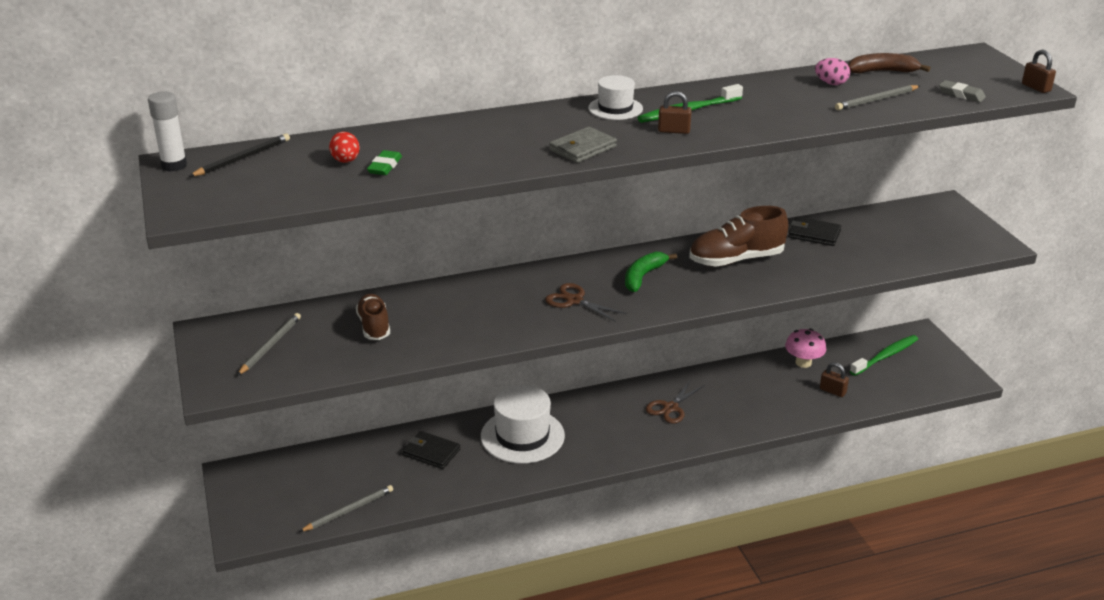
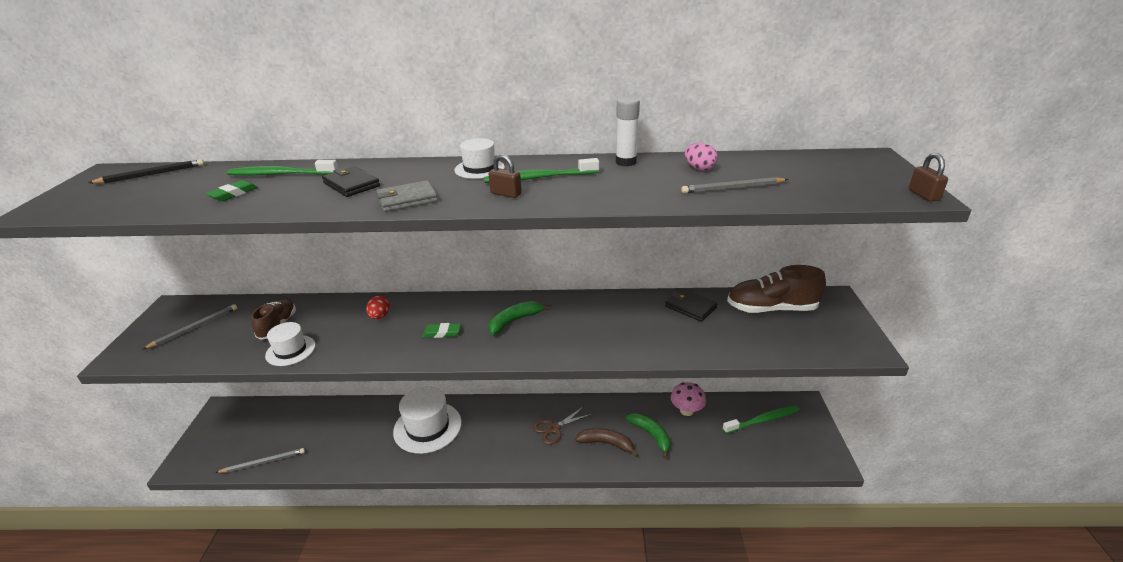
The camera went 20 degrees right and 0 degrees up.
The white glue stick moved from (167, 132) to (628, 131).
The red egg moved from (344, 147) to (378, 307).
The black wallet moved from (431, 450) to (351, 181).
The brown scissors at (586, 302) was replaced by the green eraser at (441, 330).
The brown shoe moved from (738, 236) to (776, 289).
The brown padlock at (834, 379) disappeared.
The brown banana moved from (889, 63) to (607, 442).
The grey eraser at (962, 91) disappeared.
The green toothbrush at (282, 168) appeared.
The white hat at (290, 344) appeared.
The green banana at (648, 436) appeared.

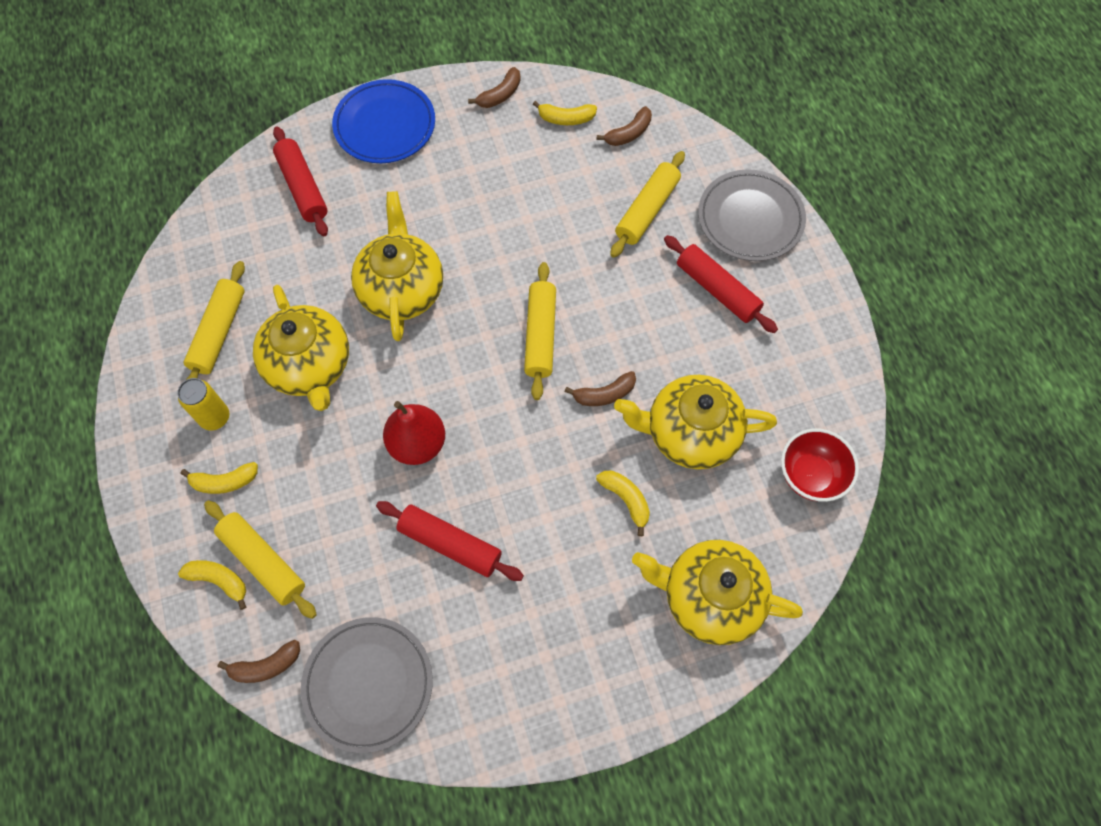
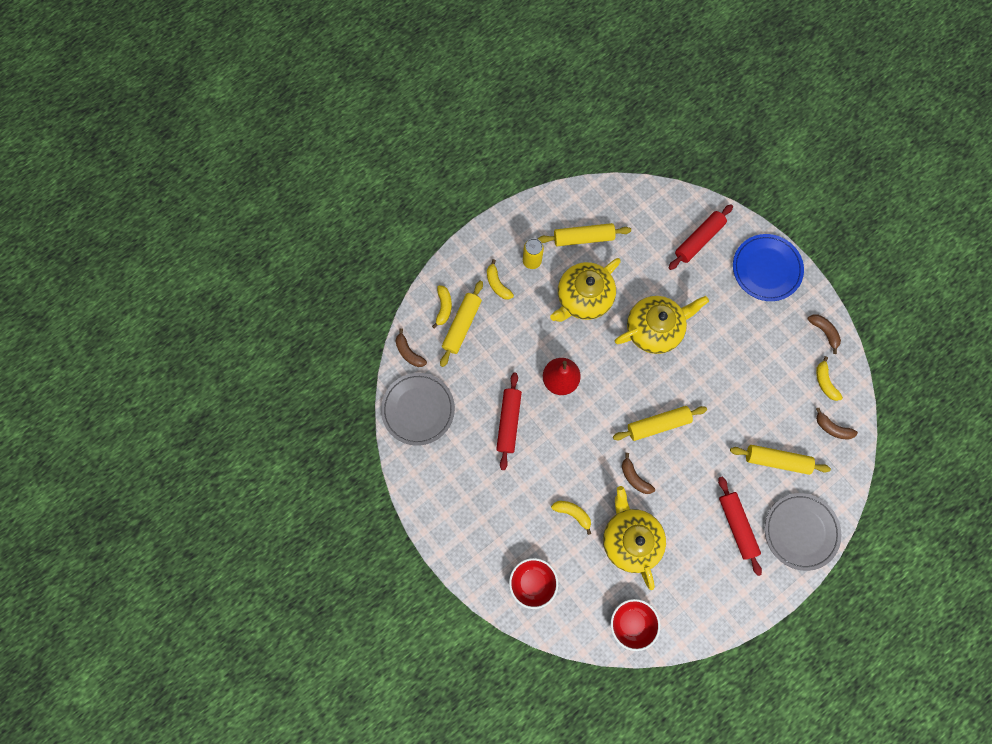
The camera went 70 degrees right and 10 degrees up.
The brown banana at (494, 87) turned 150 degrees counterclockwise.
The yellow banana at (623, 503) turned 90 degrees counterclockwise.
The yellow teapot at (717, 592) was replaced by the red bowl at (533, 583).
The red rolling pin at (721, 284) turned 45 degrees counterclockwise.

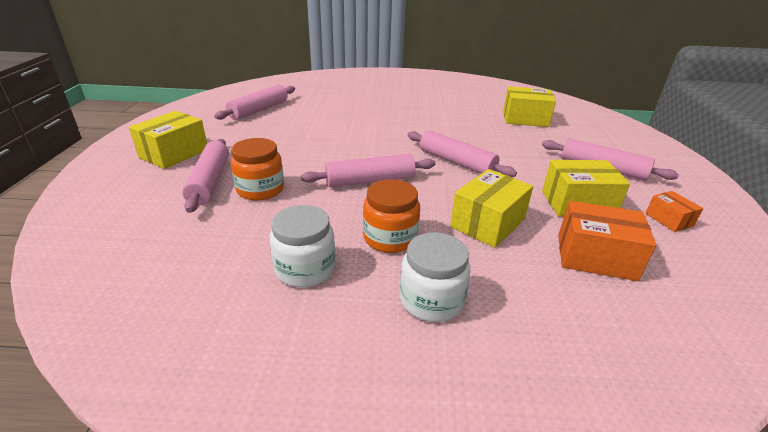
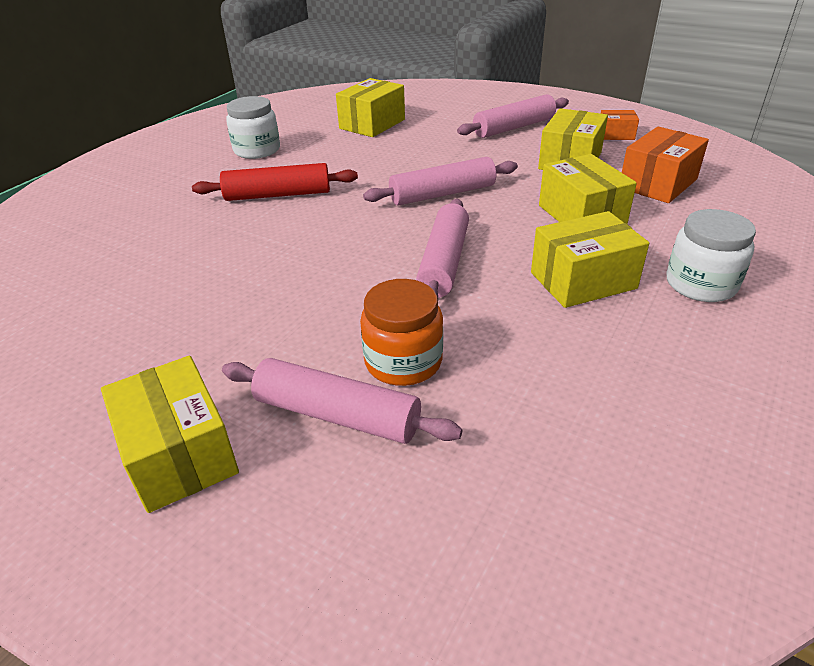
The camera went 60 degrees left and 5 degrees up.
The pink rolling pin at (254, 102) disappeared.
The white jar moved from (302, 246) to (253, 127).
The orange jar at (391, 216) was replaced by the yellow box at (590, 259).
The red rolling pin at (275, 182) appeared.

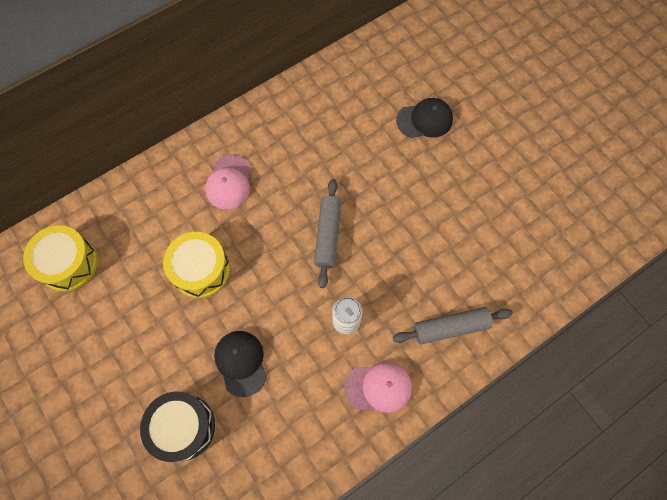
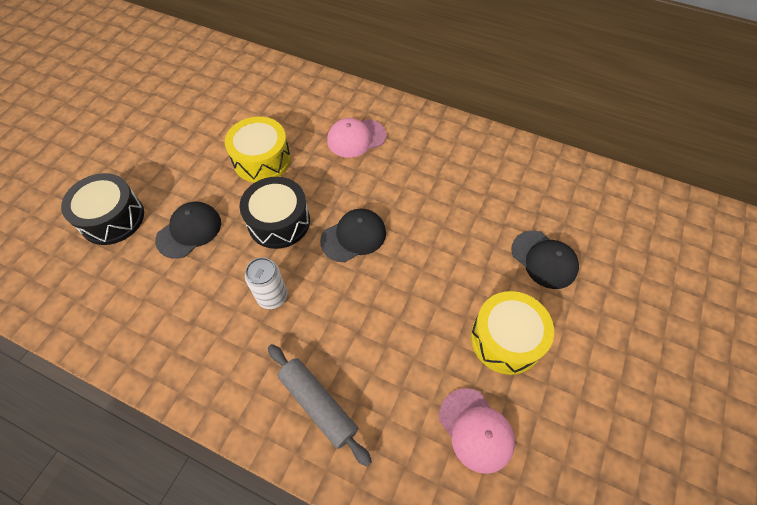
The camera went 60 degrees right and 10 degrees down.
The yellow drum moved from (60, 258) to (512, 333).
The grey rolling pin at (327, 233) was replaced by the black cap at (353, 235).
The pink cap moved from (378, 387) to (477, 431).
The black drum at (274, 213) appeared.

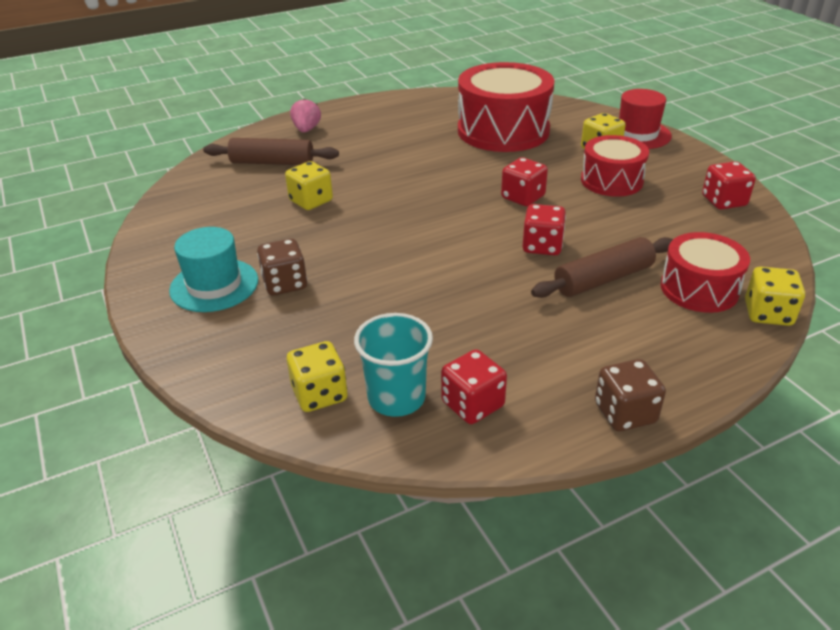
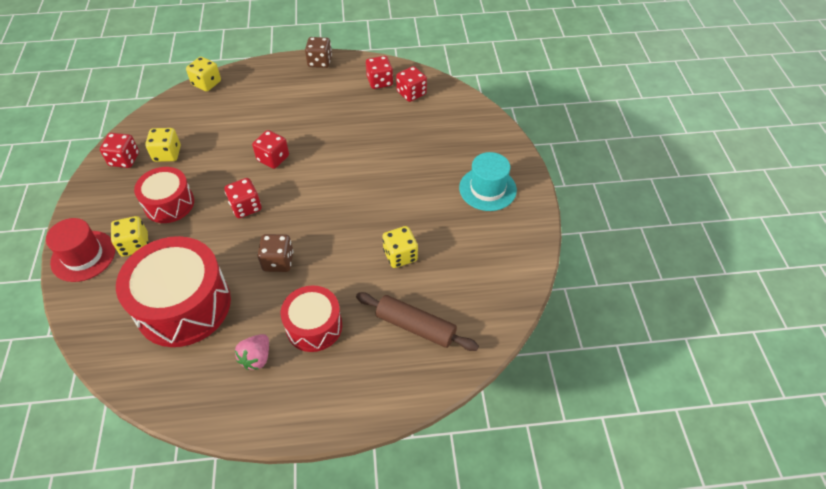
The camera went 160 degrees left and 15 degrees up.
The brown dice moved from (282, 267) to (275, 253).
The yellow dice moved from (317, 376) to (163, 145).
The pink strawberry moved from (305, 115) to (252, 352).
The turquoise cup at (393, 365) was replaced by the red dice at (411, 84).
The brown rolling pin at (602, 267) disappeared.
The red drum moved from (705, 272) to (311, 318).

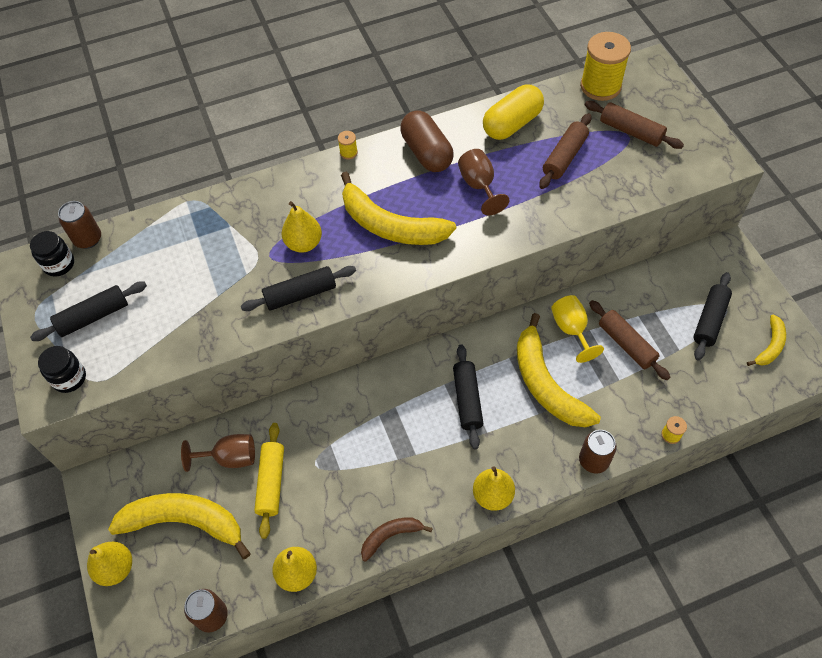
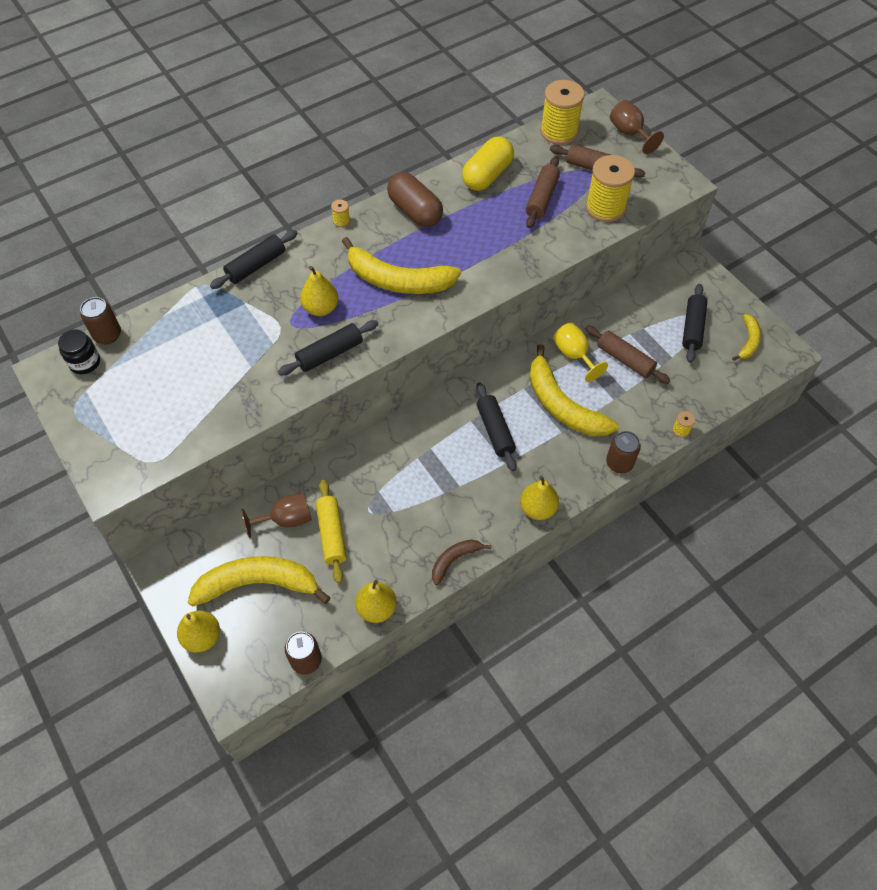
The camera went 15 degrees left and 0 degrees up.
The black rolling pin moved from (88, 311) to (254, 259).
The black jar at (62, 369) disappeared.
The brown goblet moved from (483, 182) to (637, 127).
The yellow spool at (610, 188) appeared.

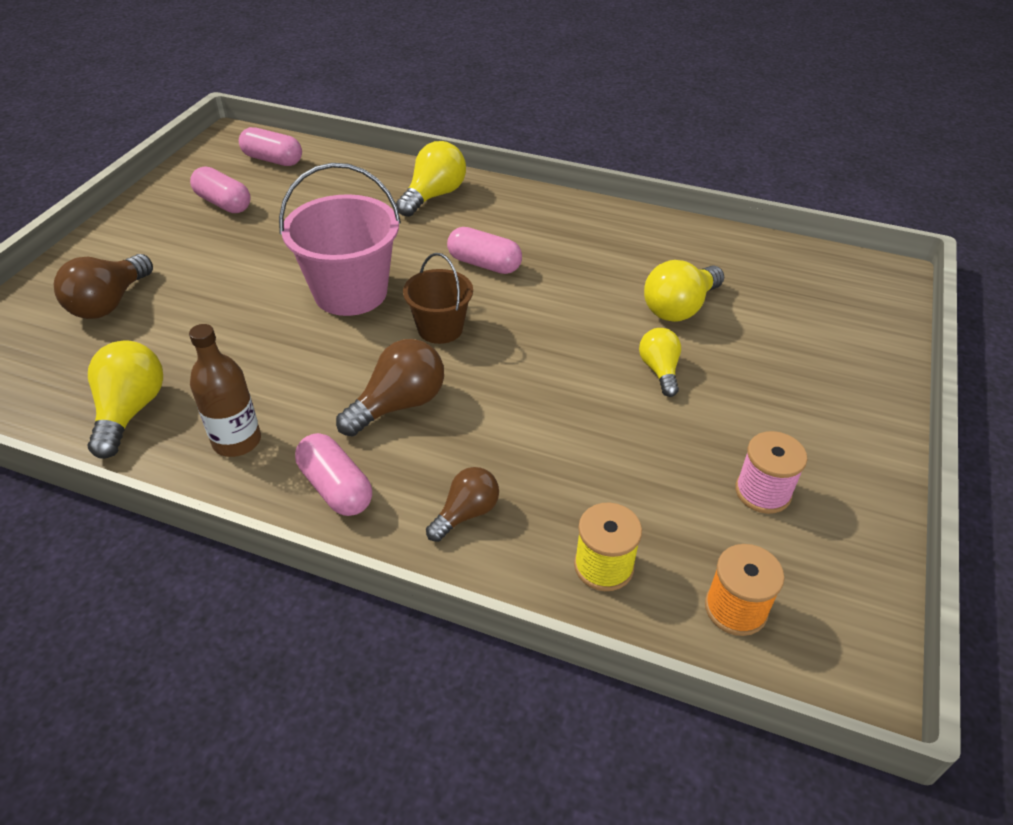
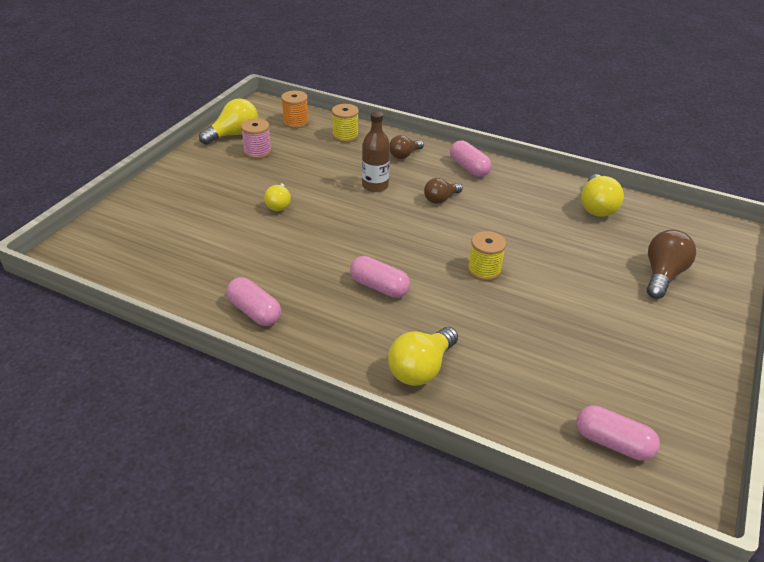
The camera went 175 degrees left and 5 degrees down.
The brown bottle moved from (225, 390) to (376, 151).
The pink capsule moved from (220, 189) to (253, 301).
The pink bucket at (340, 239) was replaced by the yellow spool at (487, 256).
The brown light bulb at (390, 388) changed to 0.64 times the size.
The brown bucket at (438, 298) disappeared.
The yellow light bulb moved from (684, 291) to (228, 121).

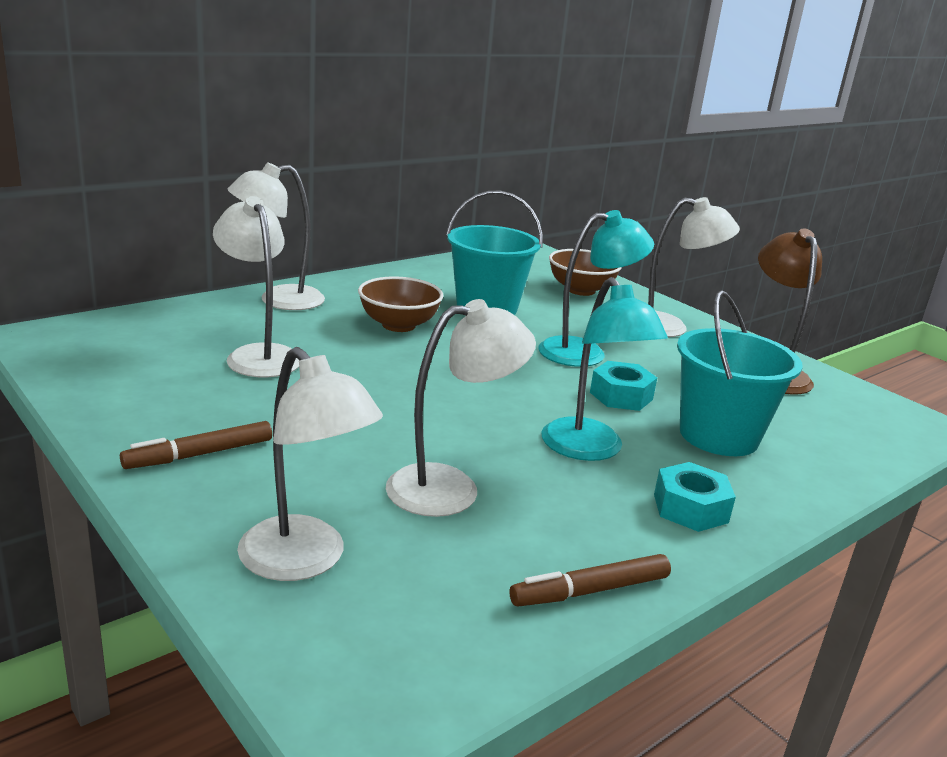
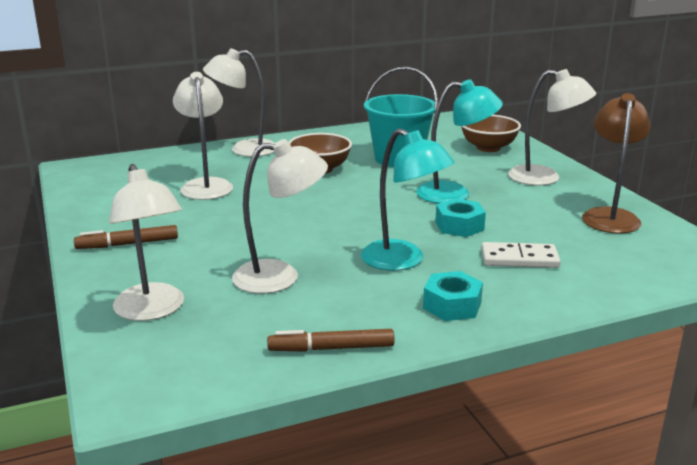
The camera went 20 degrees right and 0 degrees up.
The turquoise lamp at (605, 369) turned 45 degrees counterclockwise.
The turquoise bucket at (740, 373) was replaced by the white domino at (521, 255).

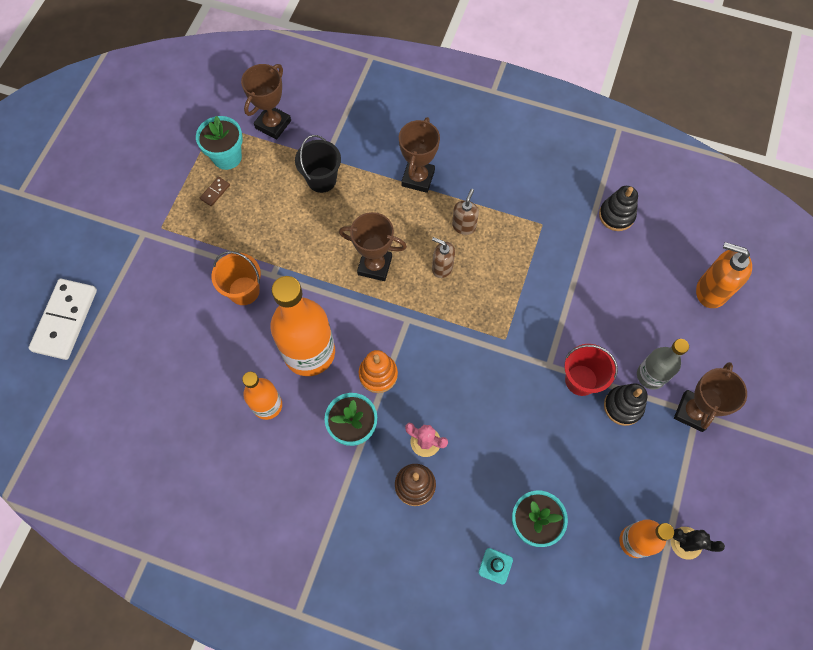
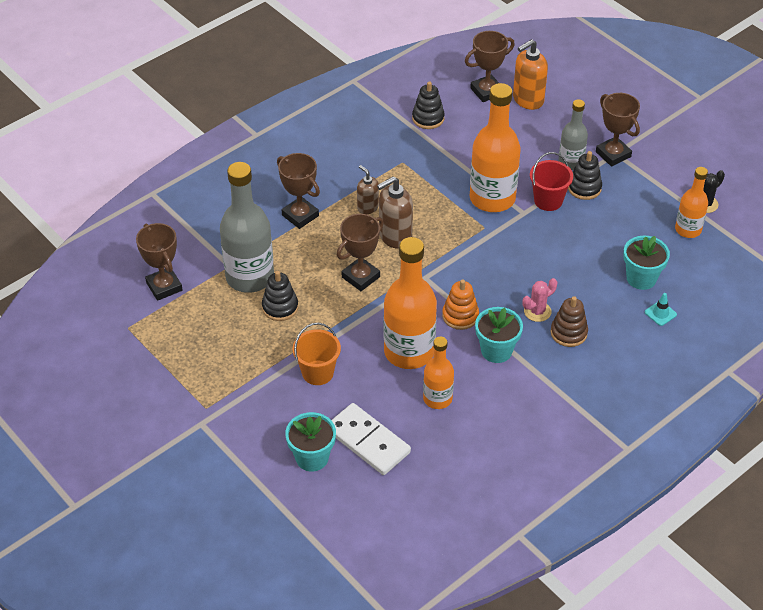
The camera went 60 degrees left and 20 degrees down.
The white domino moved from (63, 319) to (371, 439).
The turquoise flower pot moved from (219, 143) to (310, 442).
The brown domino at (215, 191) disappeared.
The black bucket at (318, 164) was replaced by the grey bottle at (247, 227).
The brown soap dispenser at (443, 257) changed to 1.62 times the size.
The black stacking toy at (280, 296) appeared.
The brown trophy at (490, 66) appeared.
The orange bottle at (495, 147) appeared.

